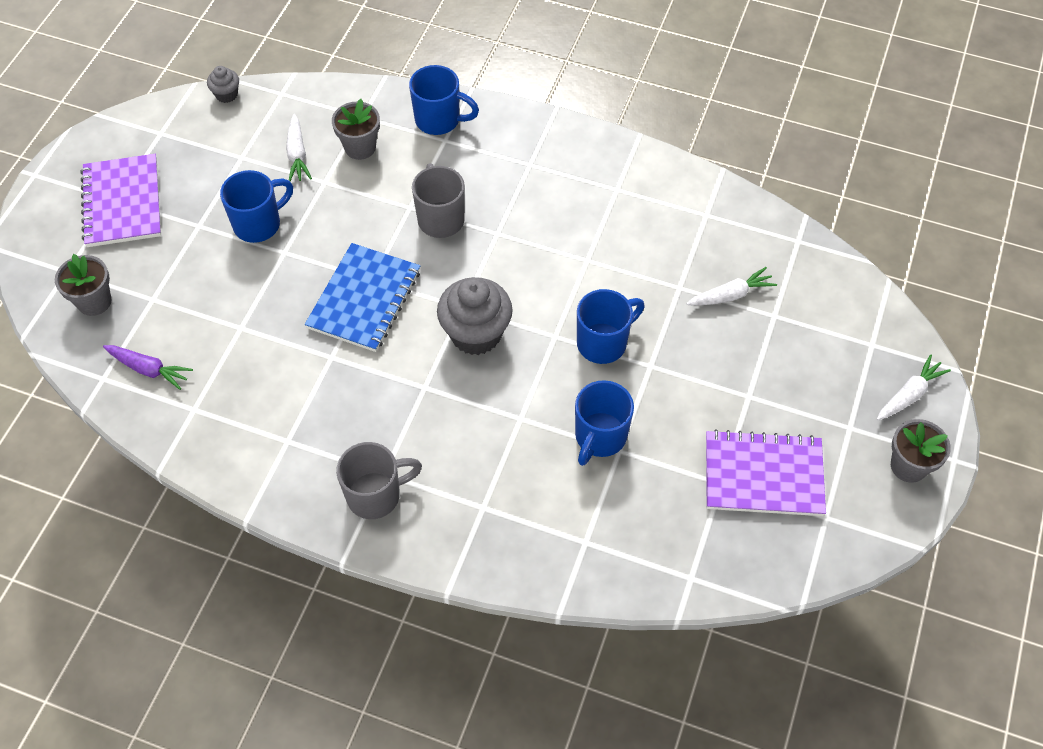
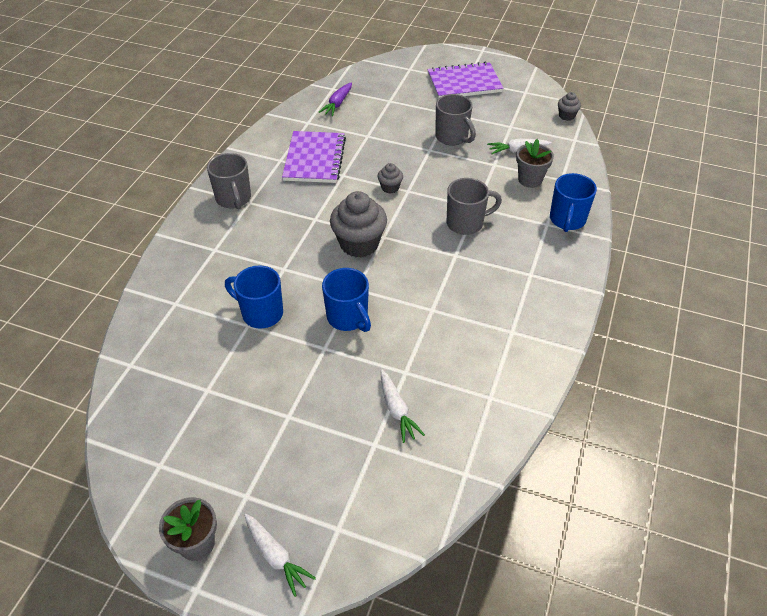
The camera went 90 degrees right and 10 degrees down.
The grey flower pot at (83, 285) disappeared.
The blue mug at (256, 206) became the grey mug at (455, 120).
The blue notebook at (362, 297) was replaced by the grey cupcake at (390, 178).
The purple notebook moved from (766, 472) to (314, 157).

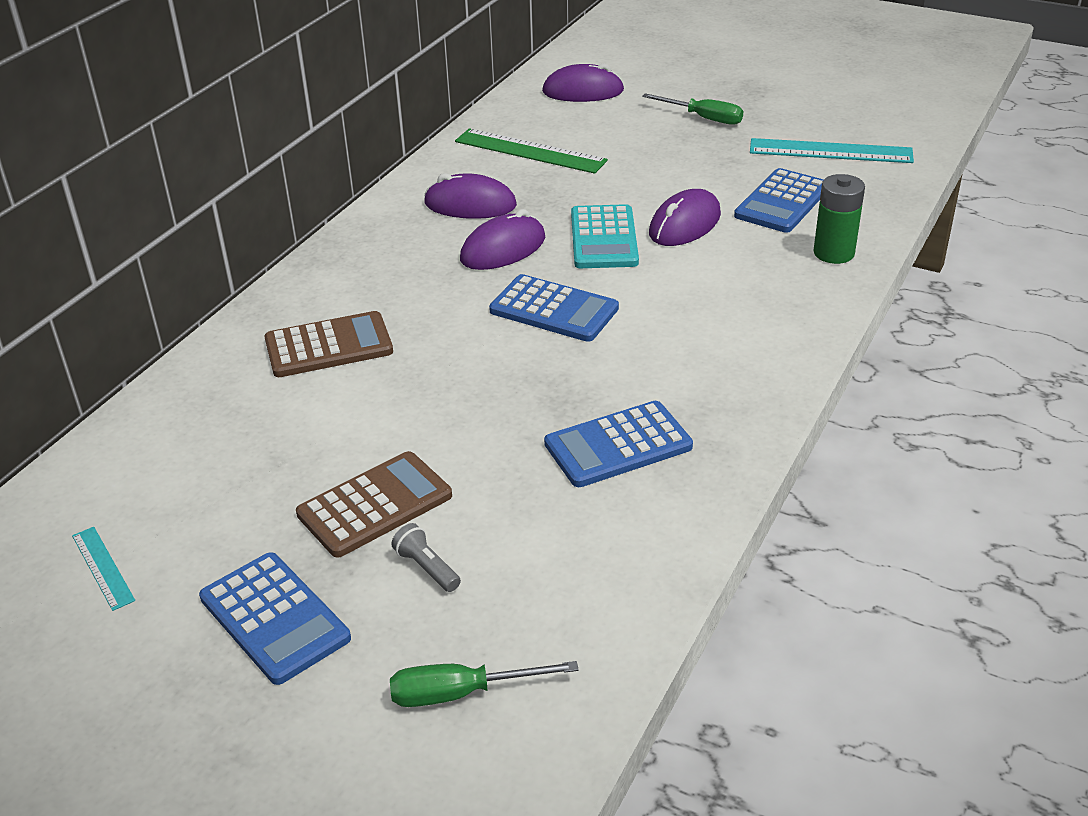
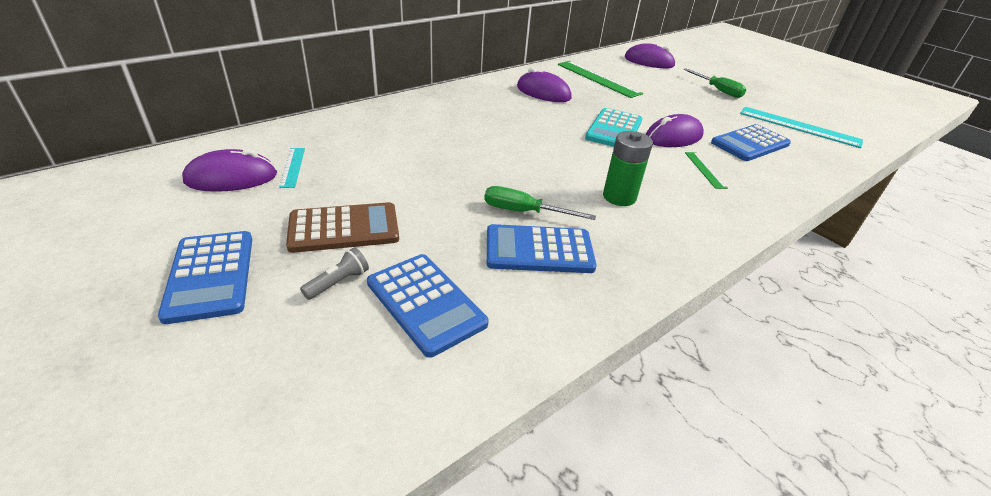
The camera went 20 degrees right and 0 degrees up.
The turquoise ruler moved from (103, 569) to (292, 168).
The brown calculator at (328, 344) disappeared.
The green screwdriver moved from (484, 684) to (540, 203).
The grey flashlight at (426, 557) turned 60 degrees clockwise.
The purple mouse moved from (502, 239) to (229, 170).
The blue calculator moved from (554, 308) to (428, 306).
The green battery moved from (839, 219) to (628, 168).
The green ruler at (706, 170) appeared.

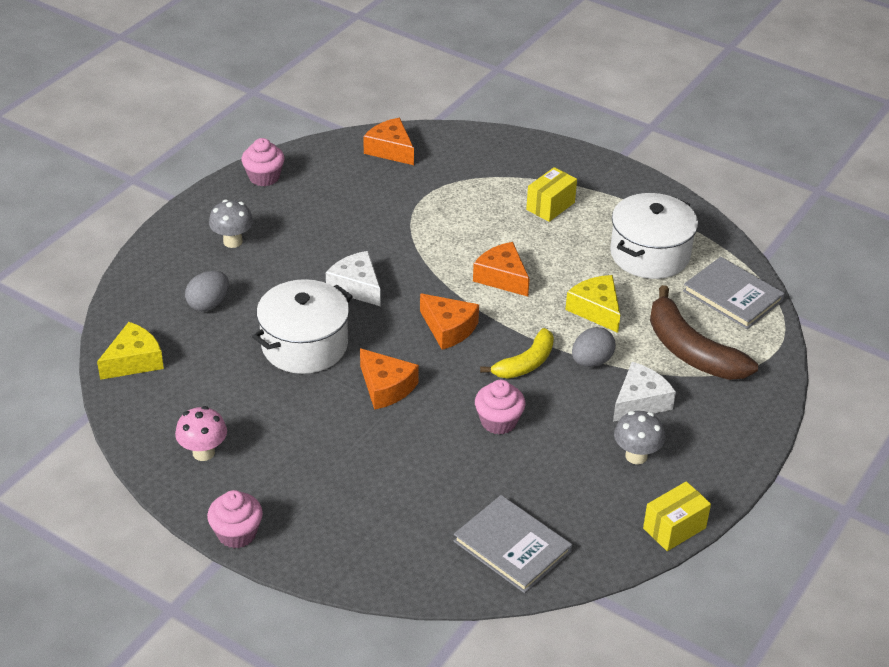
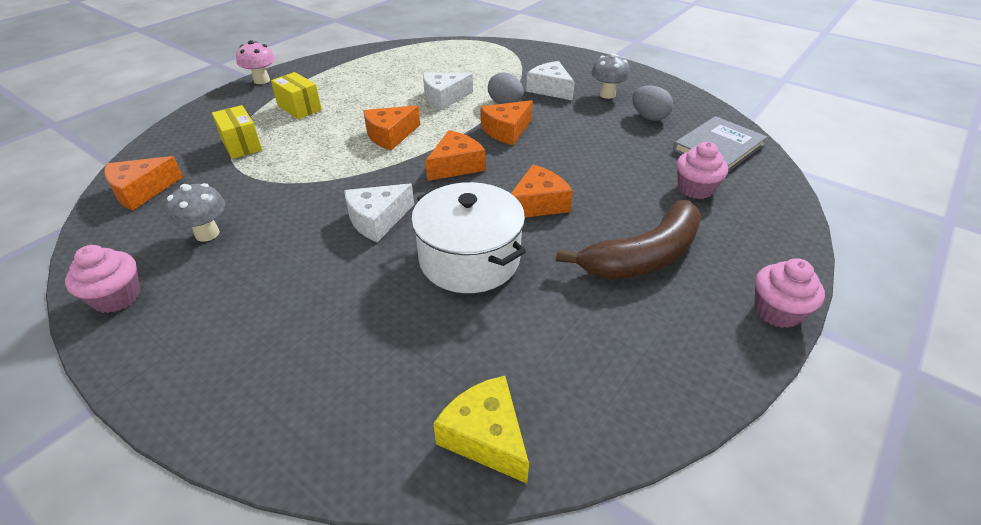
The camera went 85 degrees left and 0 degrees up.
The pink mushroom moved from (201, 433) to (255, 62).
The grey egg moved from (207, 291) to (652, 103).
The grey mushroom moved from (231, 224) to (195, 212).
The pink cupcake moved from (500, 407) to (702, 170).
The yellow banana at (517, 353) was replaced by the orange cheese at (506, 122).
The yellow cheese at (592, 304) became the white cheese at (448, 91).
The white pot at (654, 236) disappeared.
The yellow box moved from (677, 516) to (237, 132).
The brown banana moved from (704, 332) to (629, 239).
The grey book at (734, 293) disappeared.

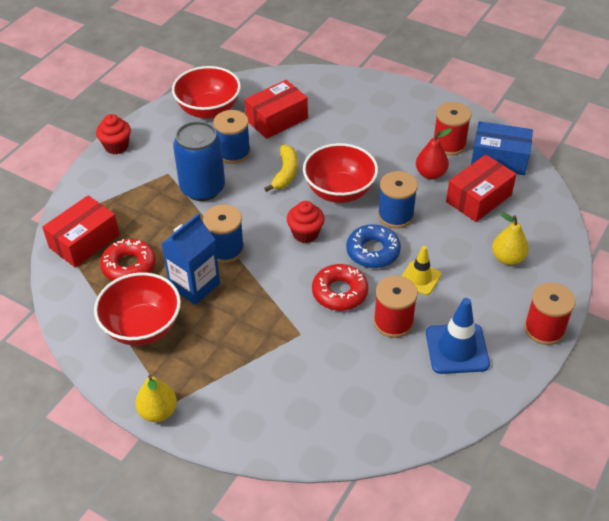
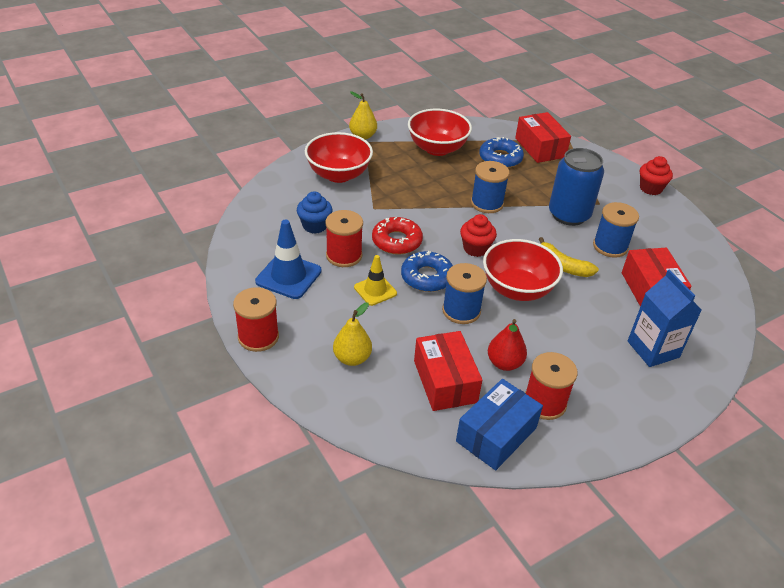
The camera went 115 degrees right and 5 degrees down.
The red donut at (128, 260) became the blue donut at (501, 152).
The blue carton moved from (191, 259) to (665, 318).
The red bowl moved from (206, 92) to (339, 157).
The blue cupcake at (314, 212) appeared.

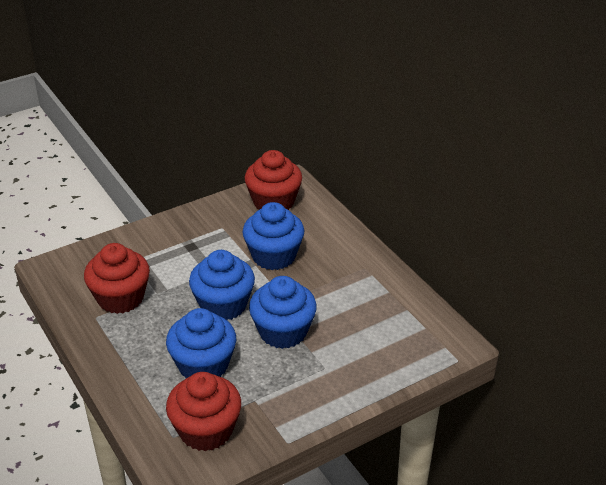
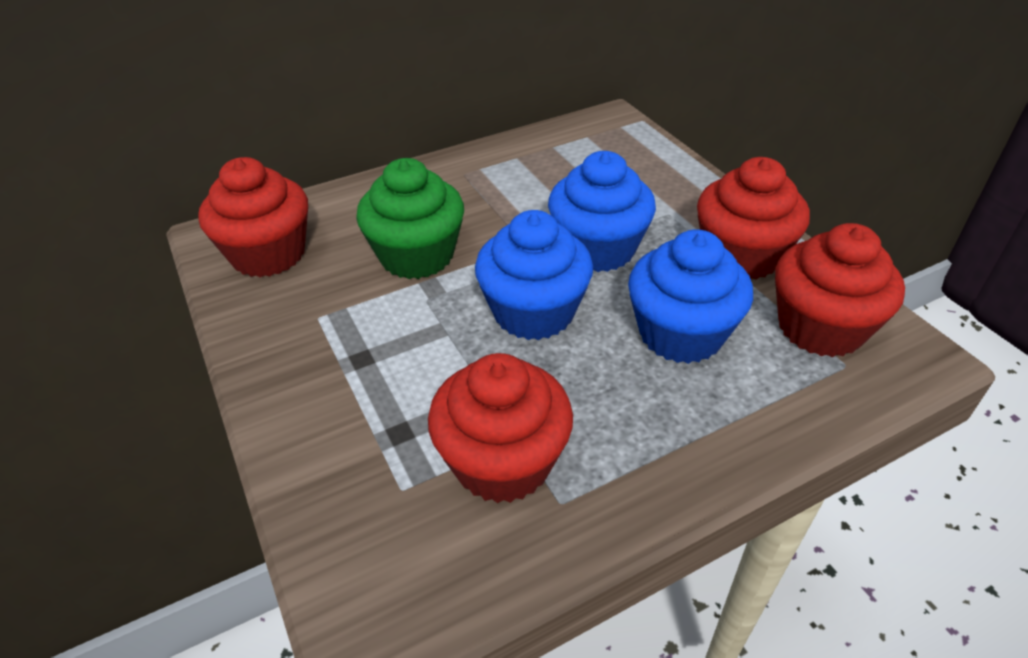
The camera went 85 degrees left and 5 degrees up.
The blue cupcake at (273, 236) became the green cupcake at (410, 218).
The red cupcake at (753, 218) appeared.

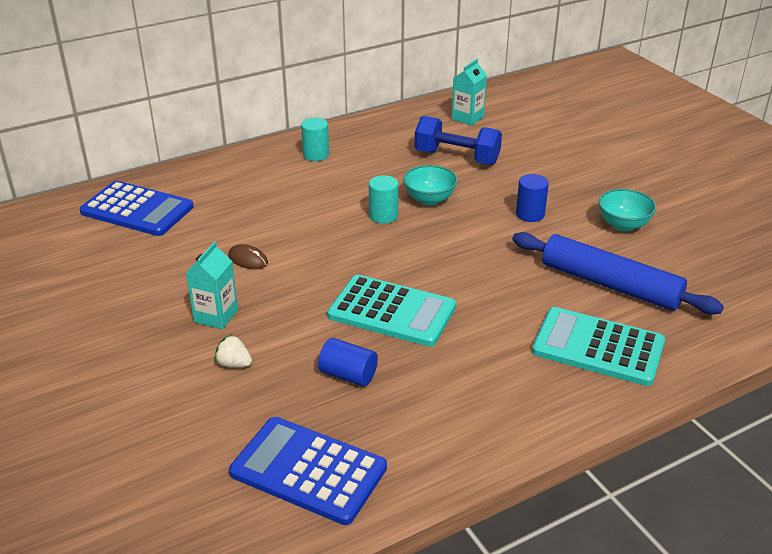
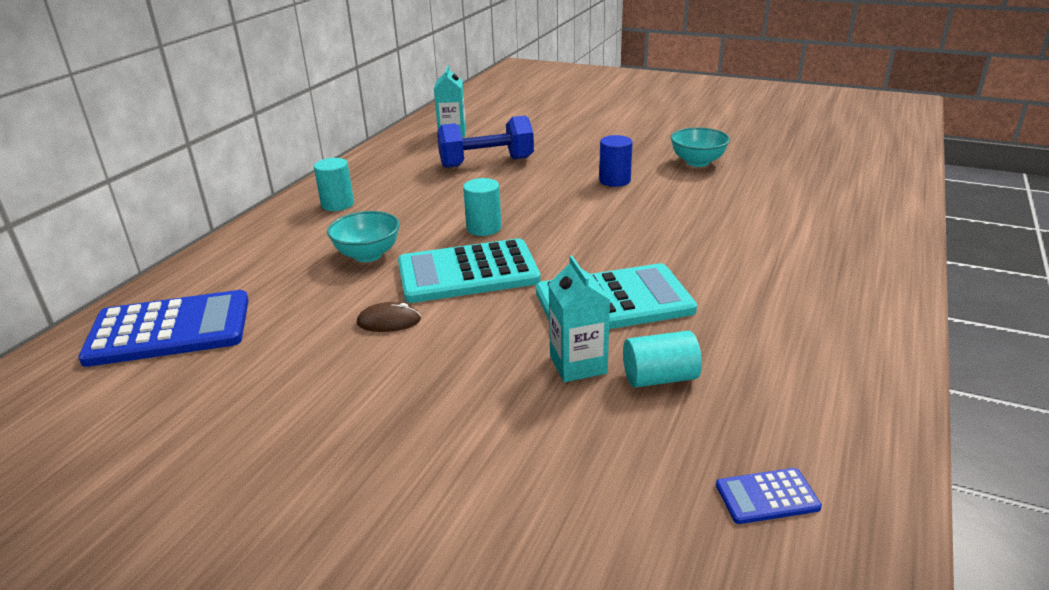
The camera went 35 degrees left and 5 degrees down.
The turquoise carton moved from (212, 285) to (579, 319).
The white strawberry at (233, 350) disappeared.
The blue calculator at (308, 471) changed to 0.44 times the size.
The blue cylinder at (348, 362) became the turquoise cylinder at (662, 359).
The turquoise bowl moved from (430, 185) to (363, 236).
The blue rolling pin at (618, 273) disappeared.
The turquoise calculator moved from (598, 346) to (469, 270).

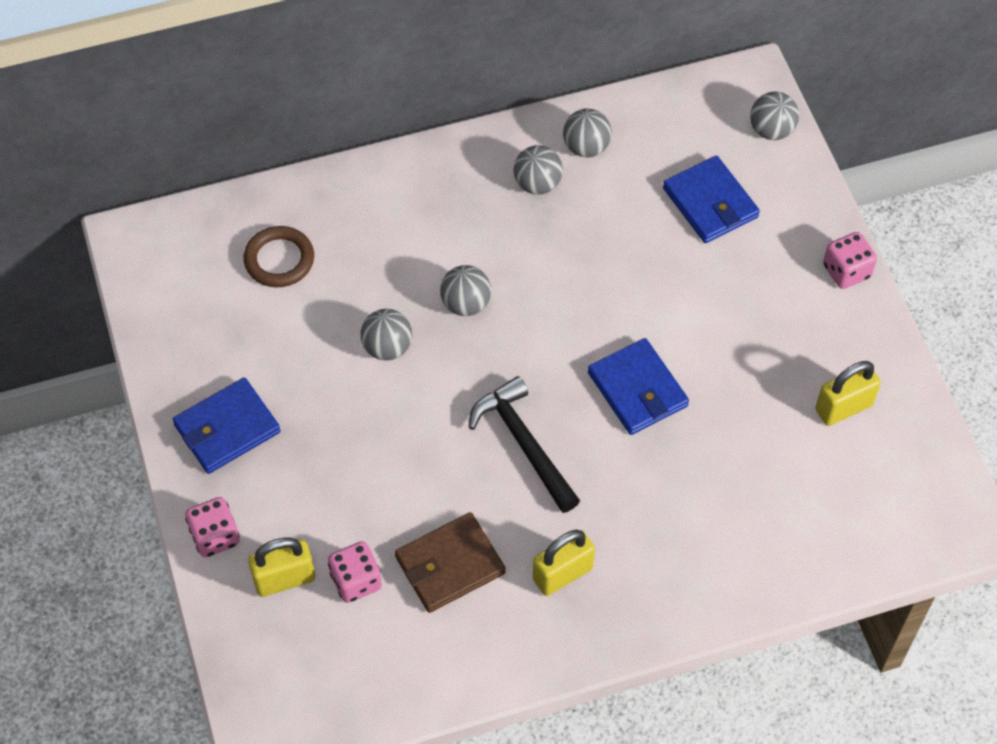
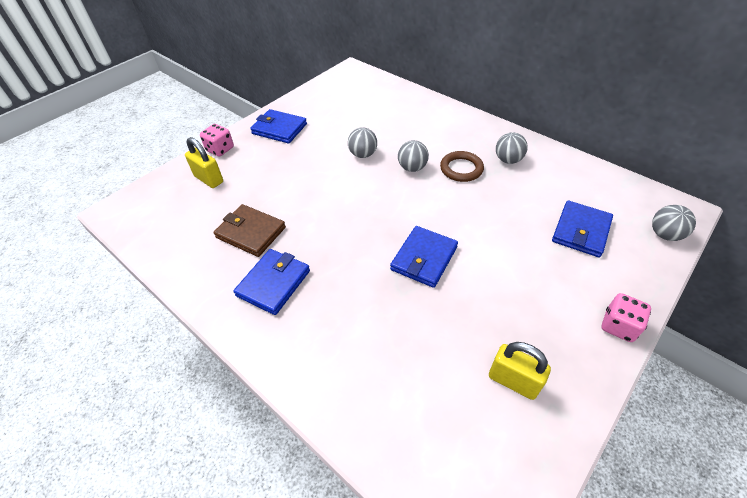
The camera went 60 degrees right and 10 degrees down.
The brown ring moved from (278, 256) to (462, 166).
The pink dice at (355, 572) disappeared.
The black hammer at (524, 444) disappeared.
The yellow padlock at (564, 563) was replaced by the blue wallet at (271, 282).
The grey ball at (587, 133) disappeared.

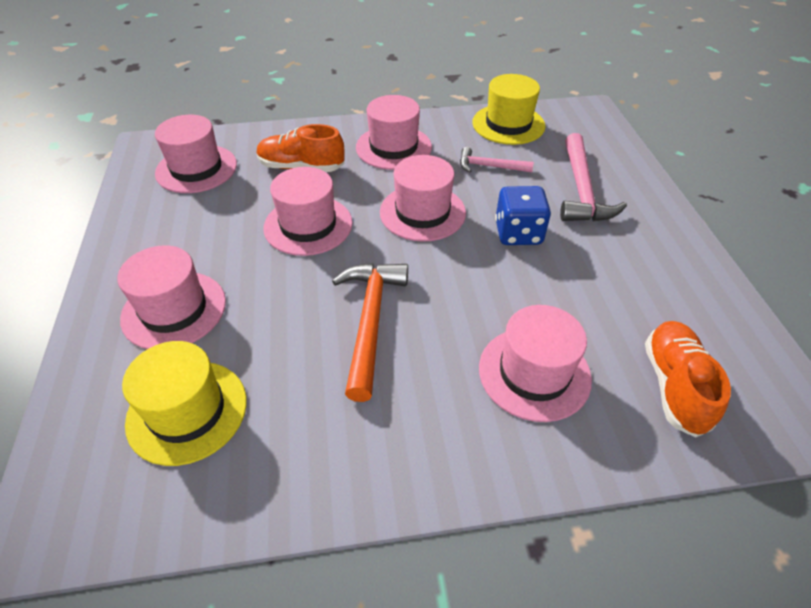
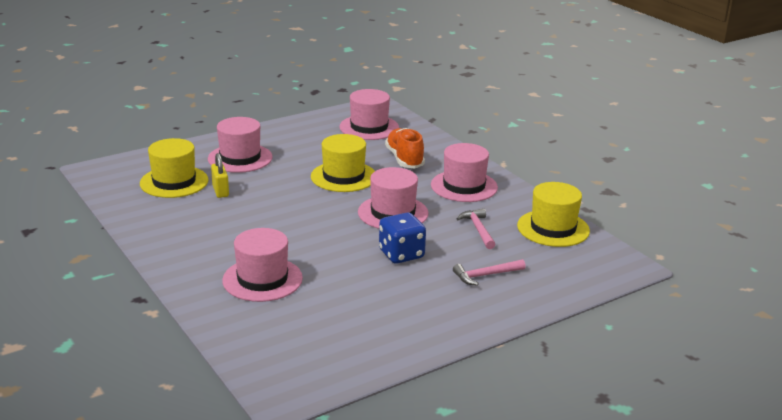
The camera went 65 degrees right and 20 degrees down.
The pink hat at (308, 211) became the yellow hat at (343, 163).
The orange hammer at (370, 332) disappeared.
The pink hammer at (593, 177) changed to 0.59 times the size.
The orange shoe at (688, 379) disappeared.
The yellow padlock at (220, 175) appeared.

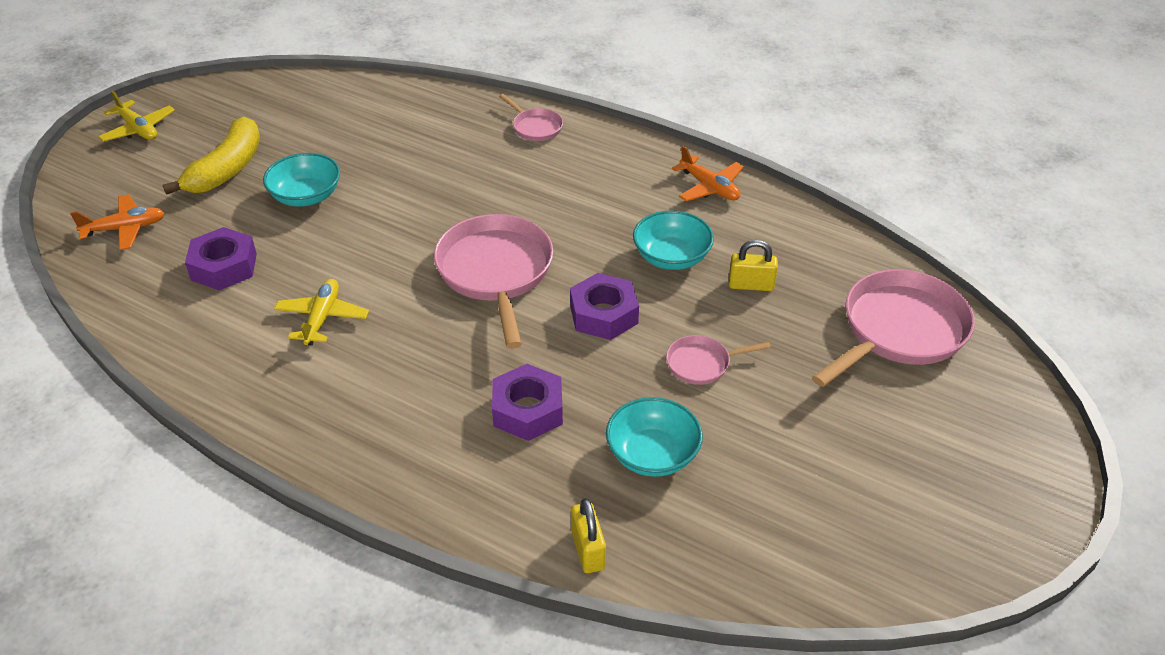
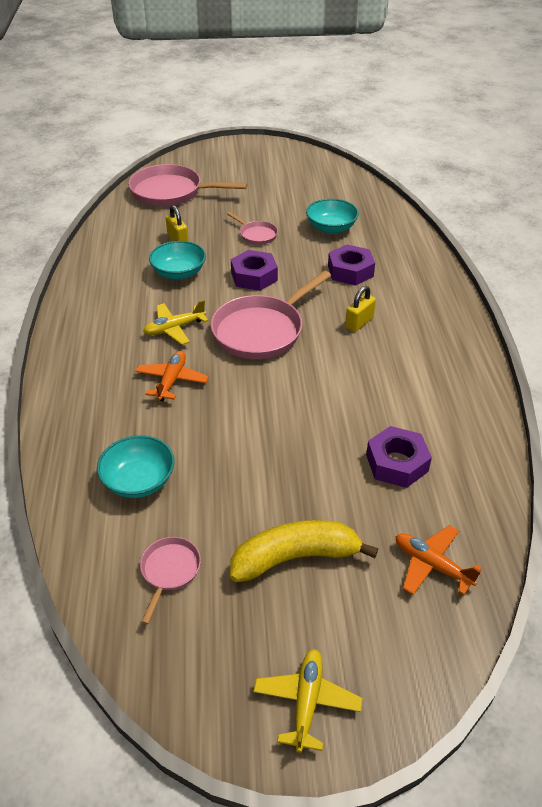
The camera went 125 degrees left and 0 degrees up.
The turquoise bowl moved from (301, 180) to (136, 466).
The yellow plane moved from (321, 312) to (175, 322).
The pink pan moved from (531, 117) to (170, 580).
The yellow padlock moved from (588, 535) to (360, 309).
The orange plane moved from (708, 173) to (172, 376).

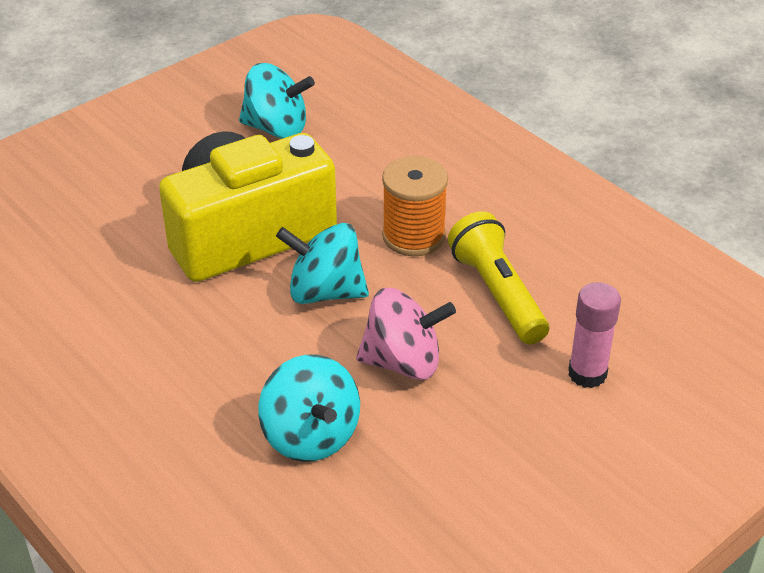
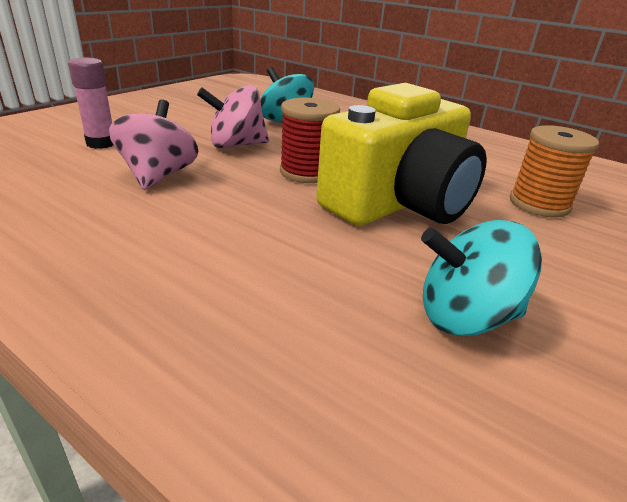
The camera went 165 degrees right and 10 degrees down.
The turquoise spinning top at (322, 263) was replaced by the red spool at (310, 140).
The orange spool moved from (415, 206) to (554, 171).
The yellow flashlight at (498, 277) was replaced by the pink spinning top at (153, 145).

